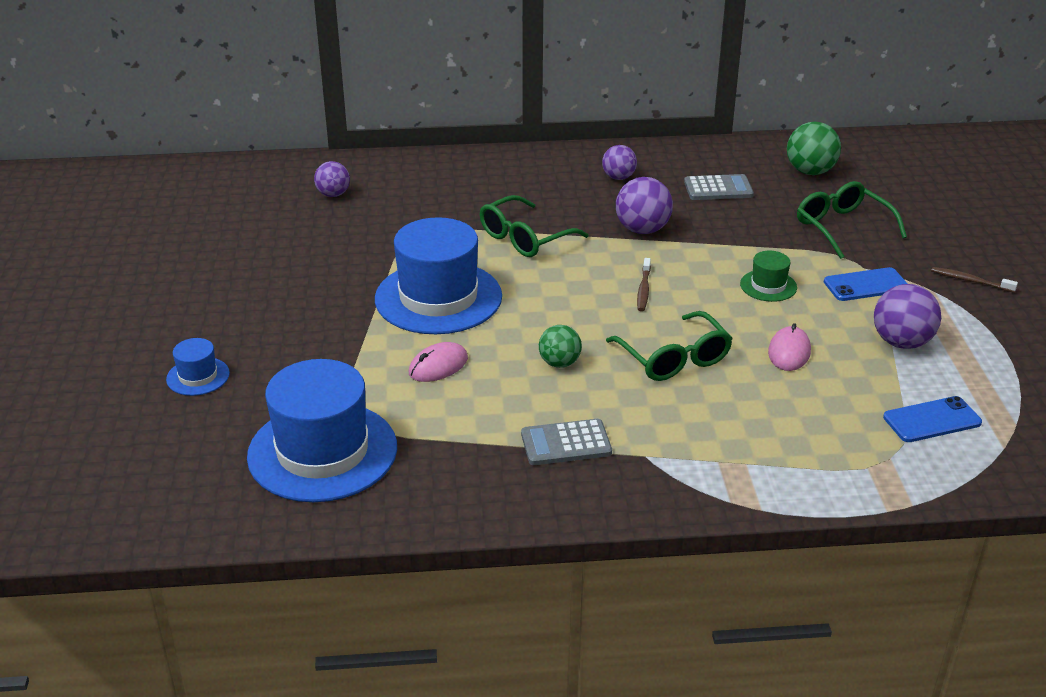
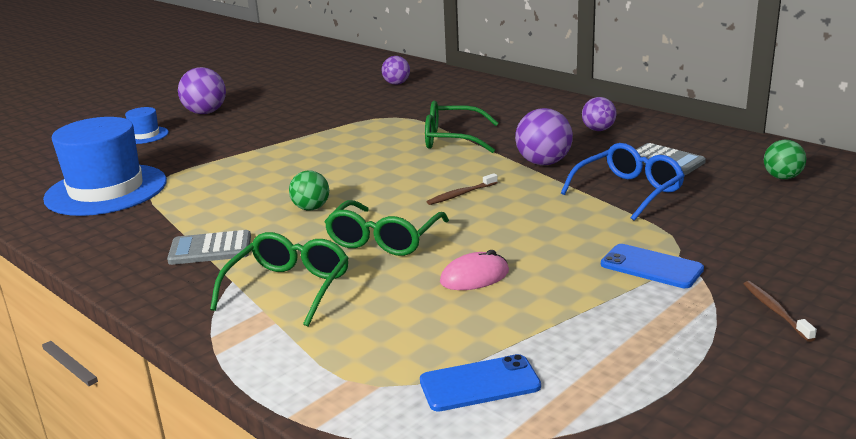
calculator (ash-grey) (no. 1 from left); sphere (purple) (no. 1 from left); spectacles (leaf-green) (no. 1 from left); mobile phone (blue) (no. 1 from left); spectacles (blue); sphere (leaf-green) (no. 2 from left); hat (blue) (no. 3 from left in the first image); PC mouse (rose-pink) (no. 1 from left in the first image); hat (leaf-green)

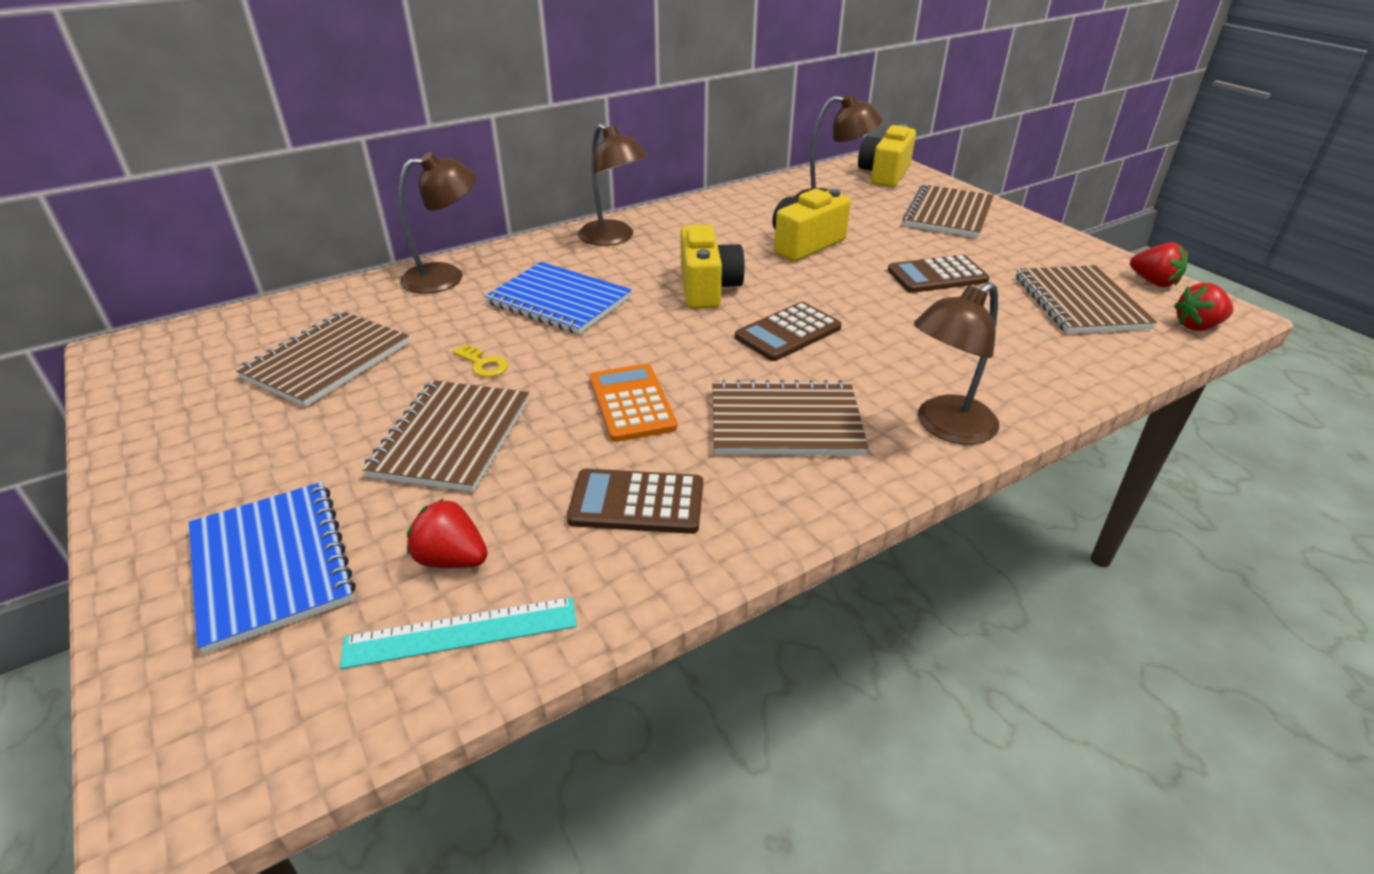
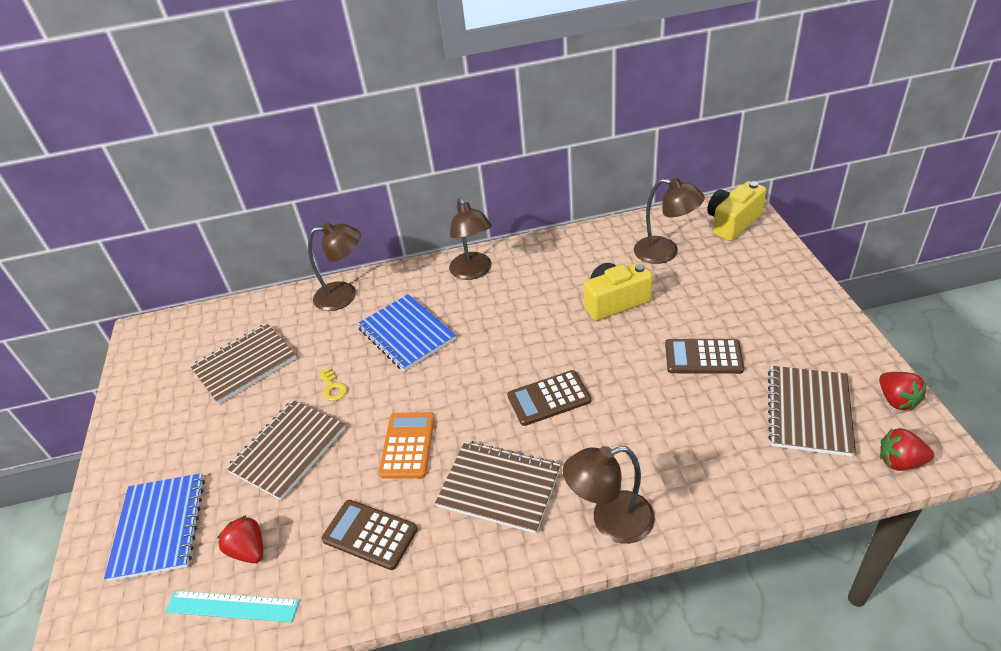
compact camera (yellow) (no. 1 from left in the first image); exercise book (brown) (no. 4 from left in the first image)

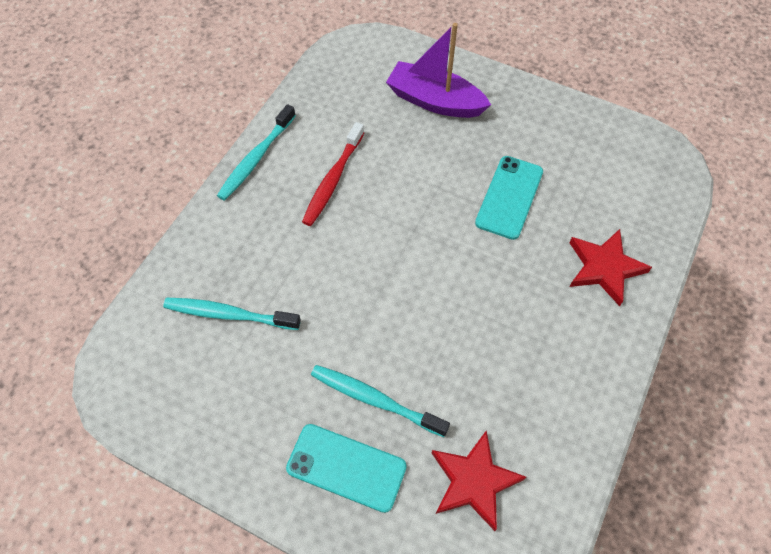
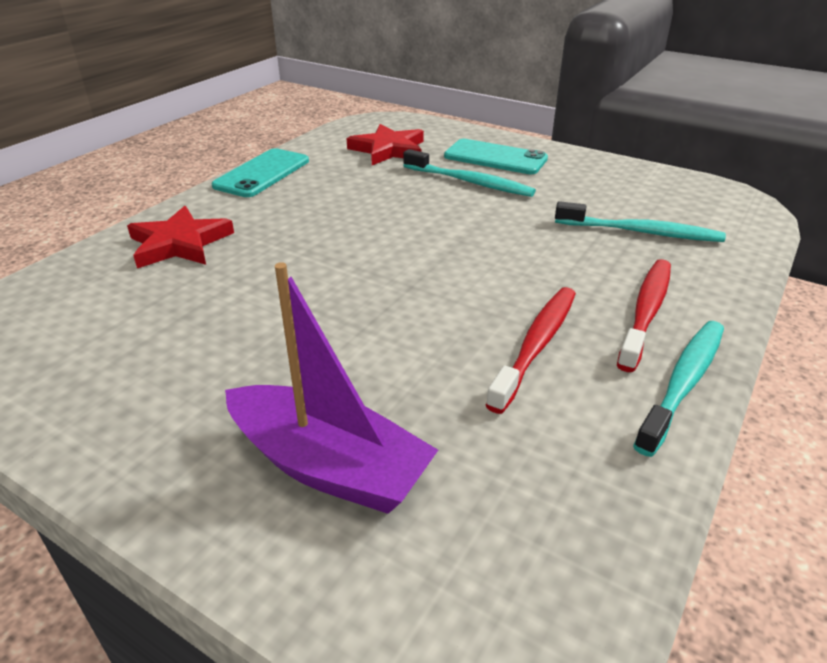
mobile phone (aqua) (no. 1 from left); toothbrush (red) (no. 2 from left)

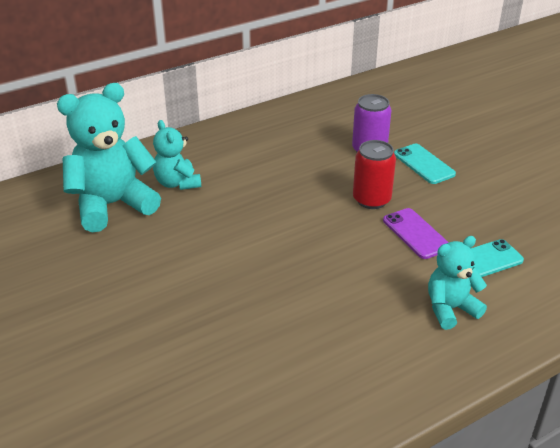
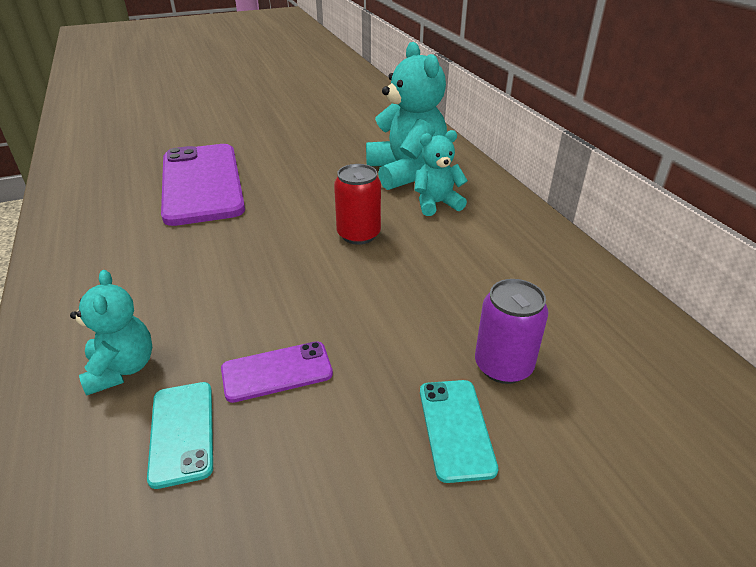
mobile phone (purple) (no. 1 from left); tin (red); mobile phone (aqua) (no. 2 from left)

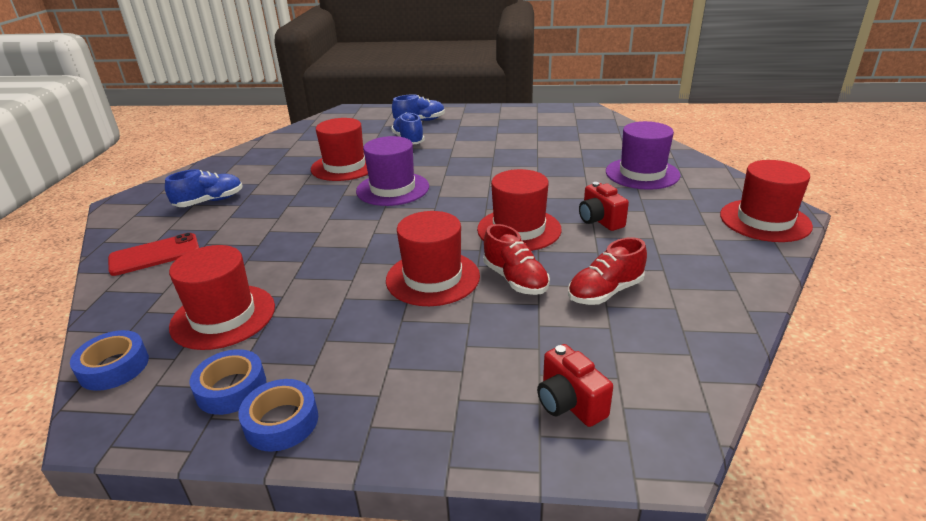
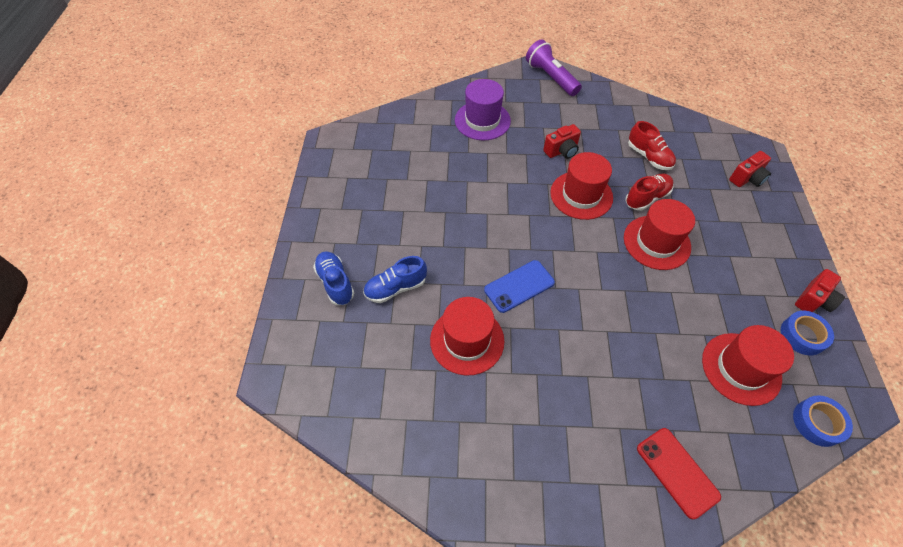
mobile phone (blue); flashlight (purple); compact camera (red) (no. 3 from left); shoe (blue) (no. 1 from left in the first image)

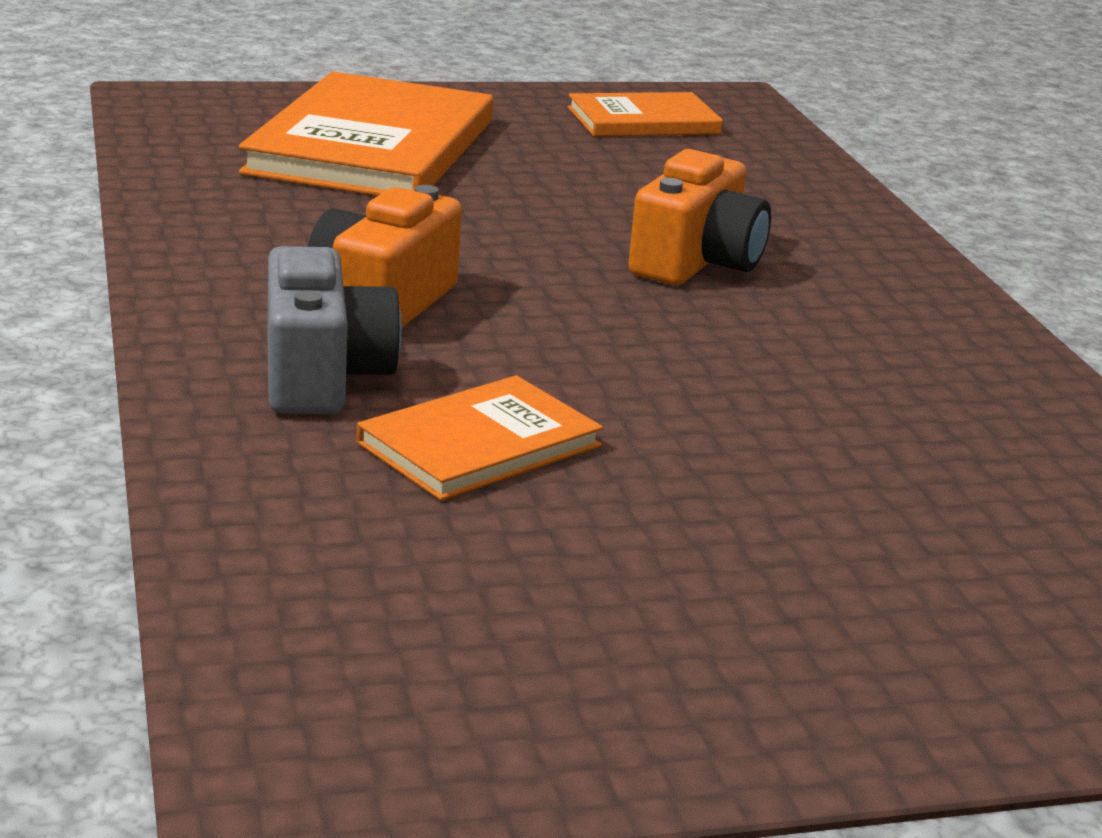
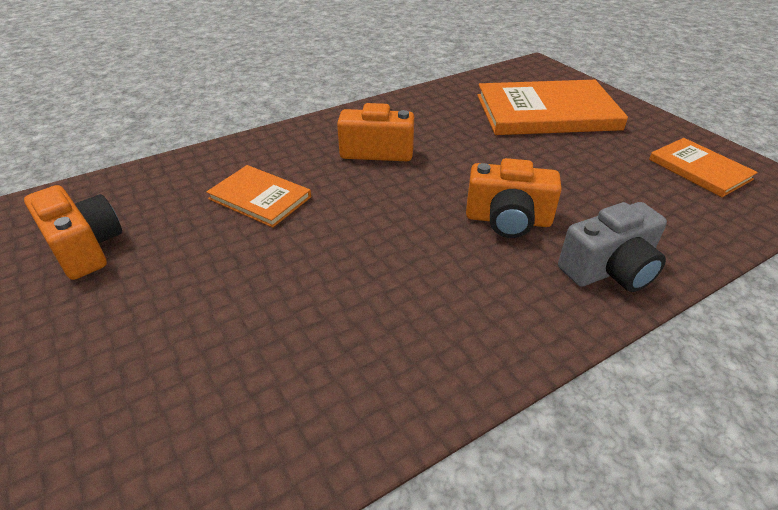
compact camera (bright orange) (no. 1 from left); compact camera (ash-grey)

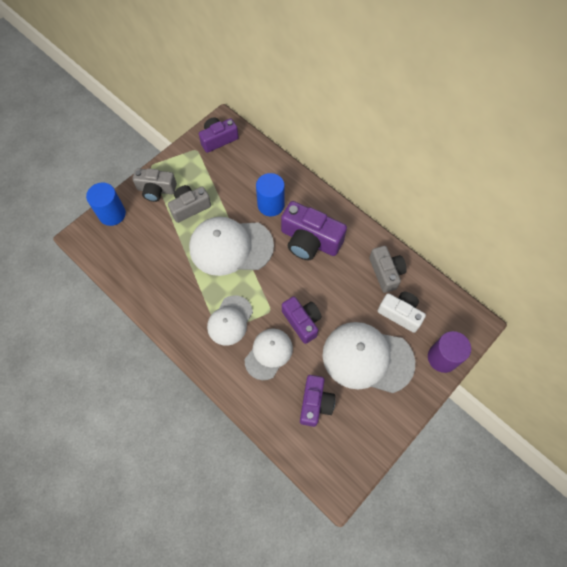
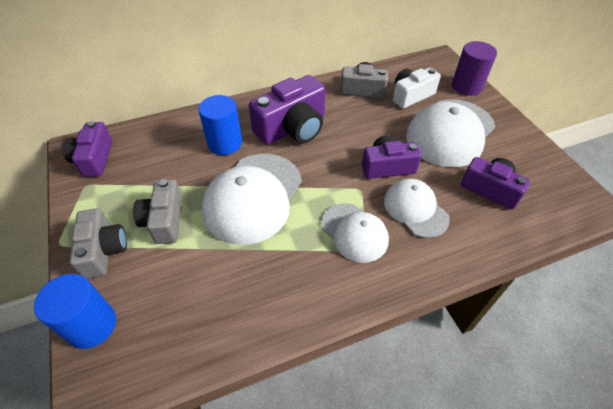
compact camera (ash-grey) (no. 1 from left)

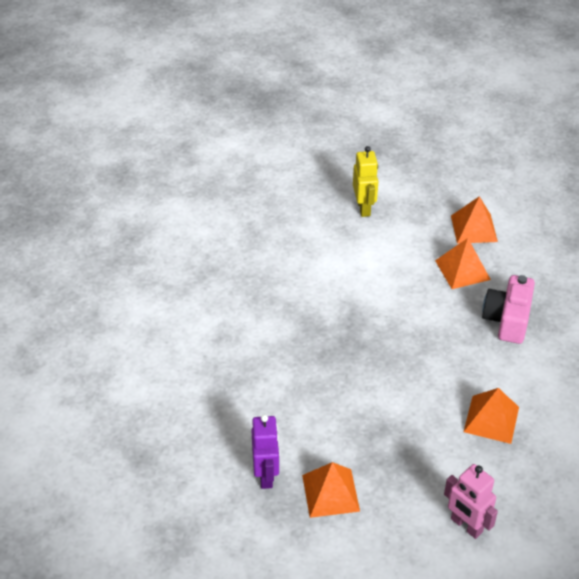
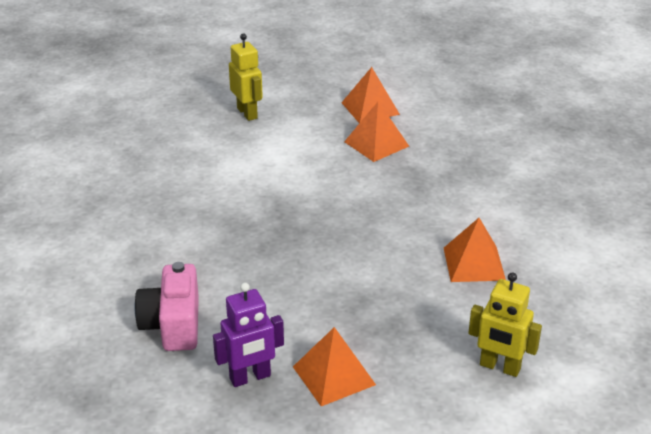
compact camera (rose-pink); toy robot (purple); toy robot (yellow) (no. 2 from left)

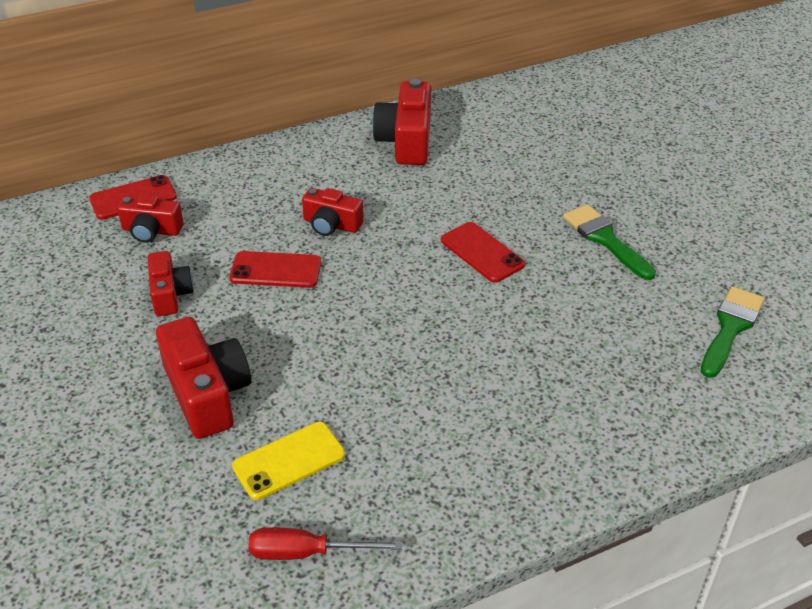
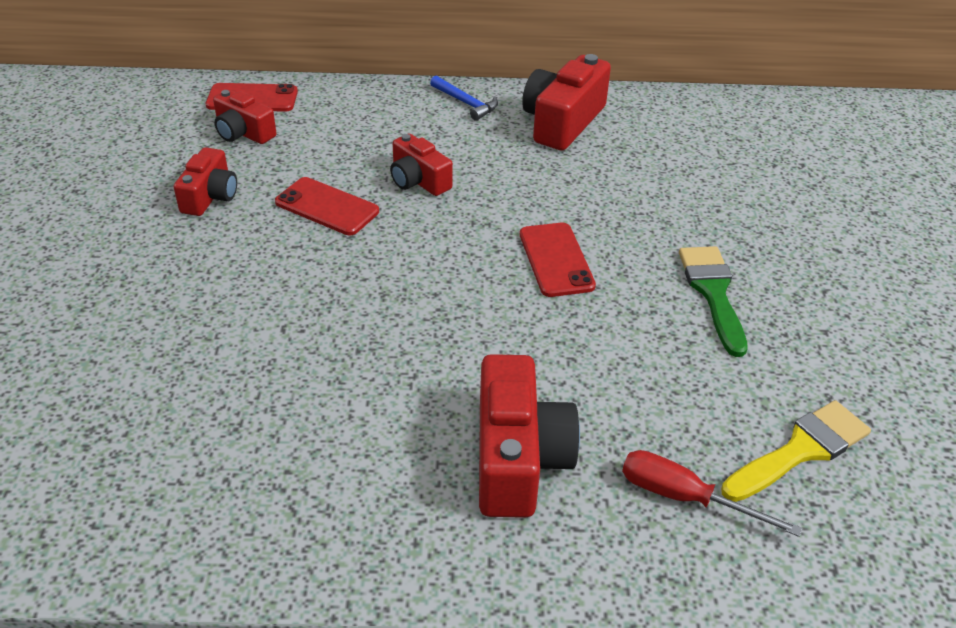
hammer (blue); compact camera (red) (no. 4 from left); screwdriver (red); paint brush (yellow); mobile phone (yellow)

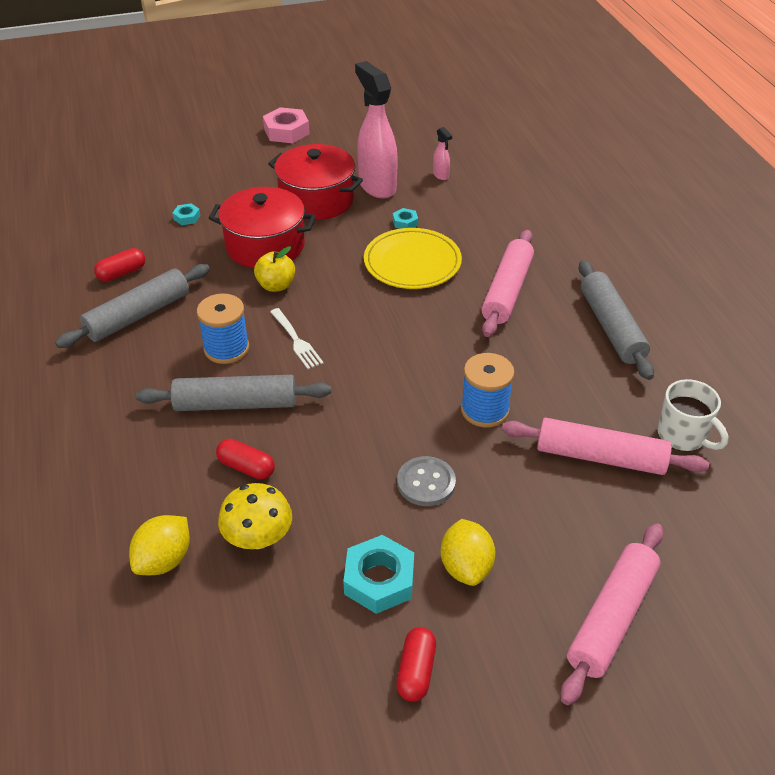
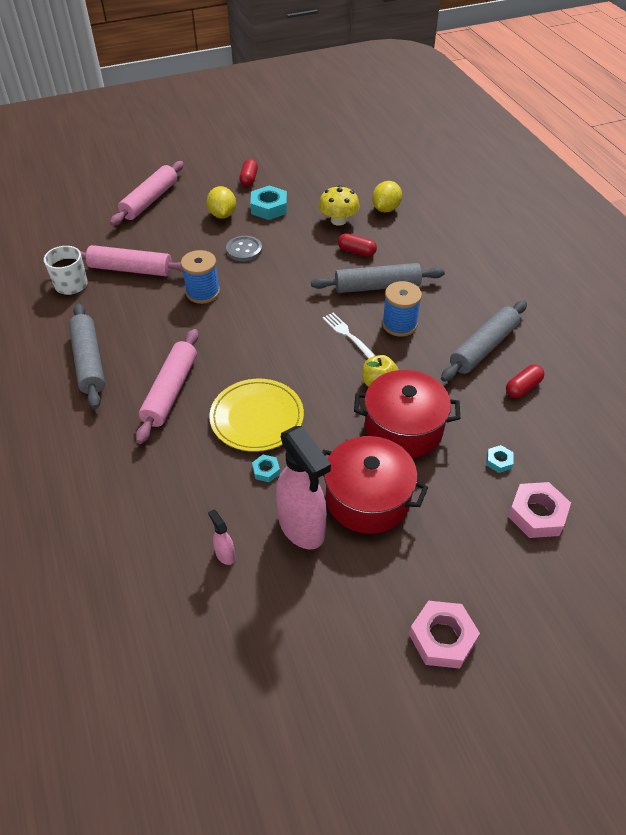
hexagon nut (rose-pink) (no. 2 from left)

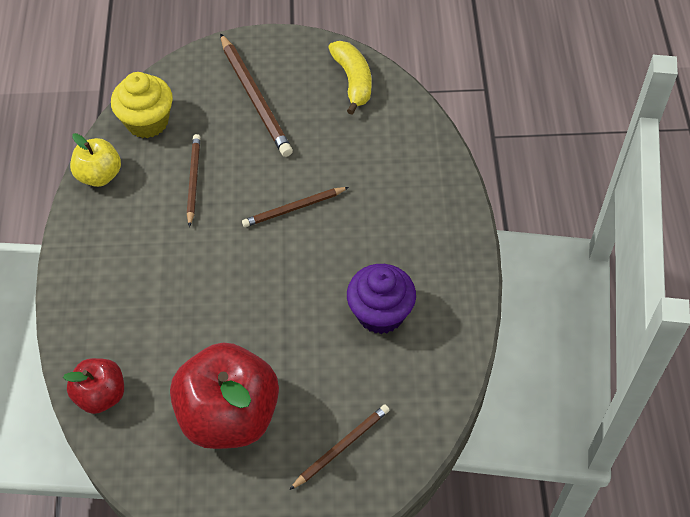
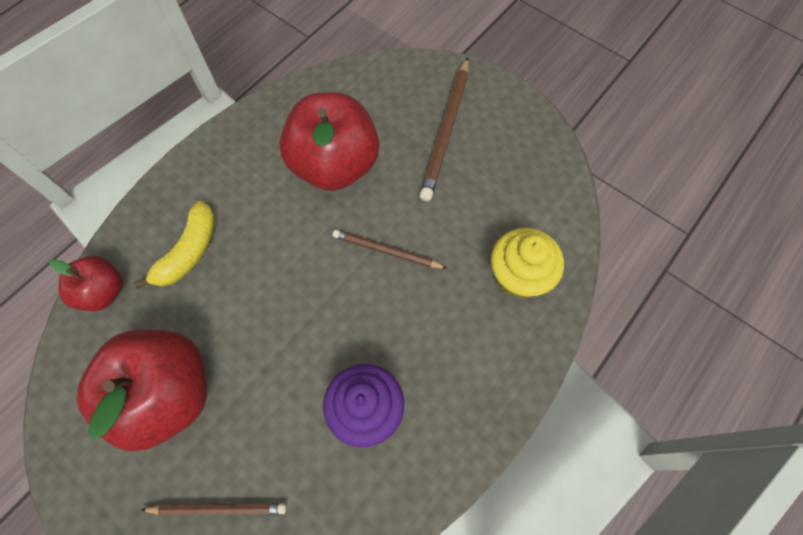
banana (yellow); toy apple (red) (no. 3 from left); fairy cake (yellow); toy apple (yellow)

